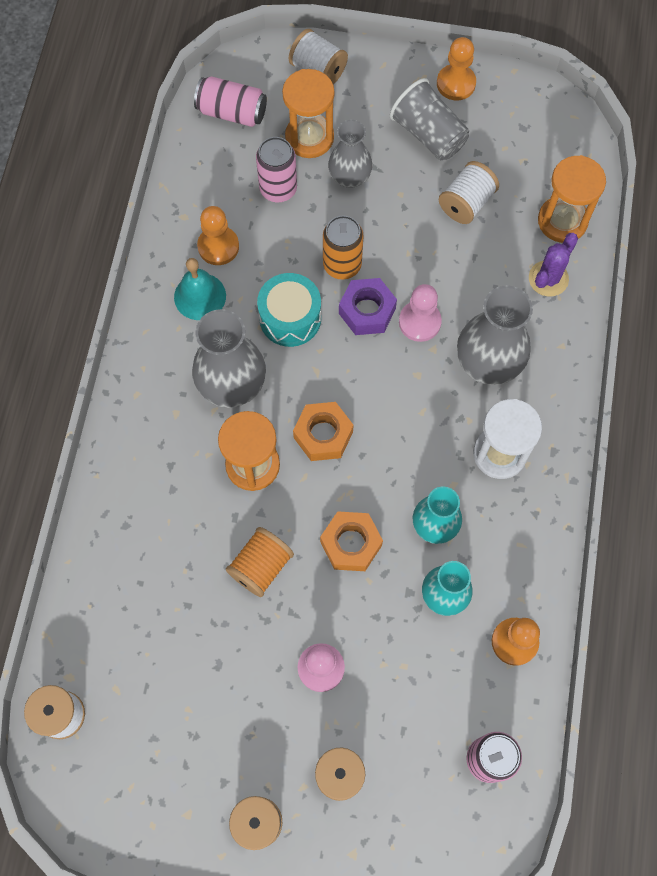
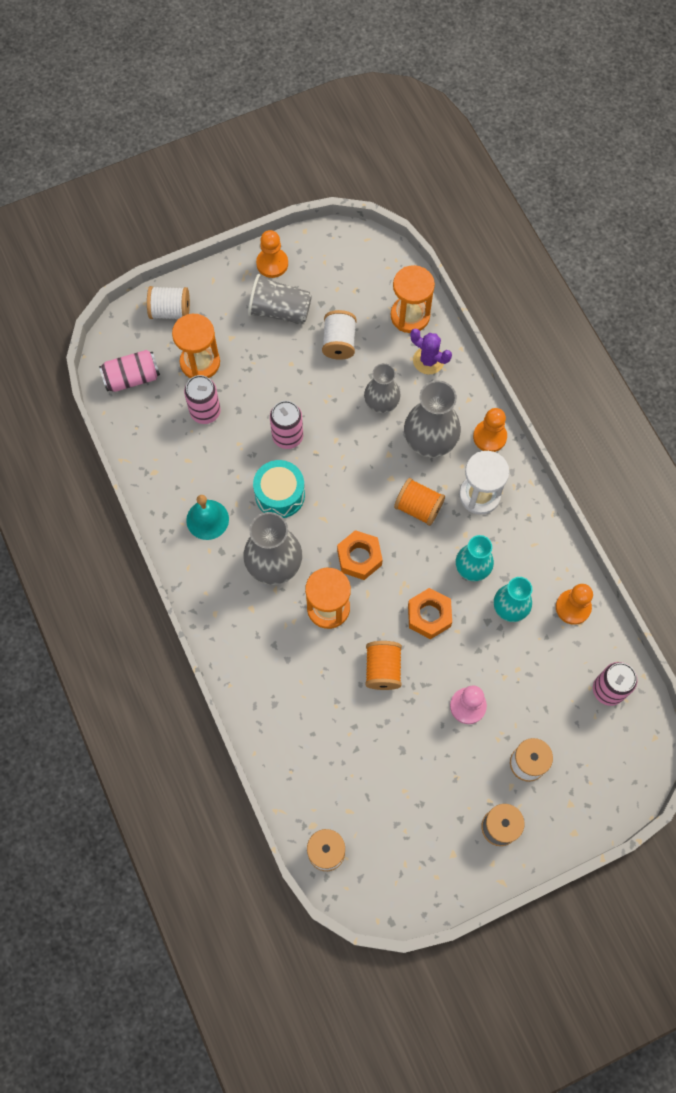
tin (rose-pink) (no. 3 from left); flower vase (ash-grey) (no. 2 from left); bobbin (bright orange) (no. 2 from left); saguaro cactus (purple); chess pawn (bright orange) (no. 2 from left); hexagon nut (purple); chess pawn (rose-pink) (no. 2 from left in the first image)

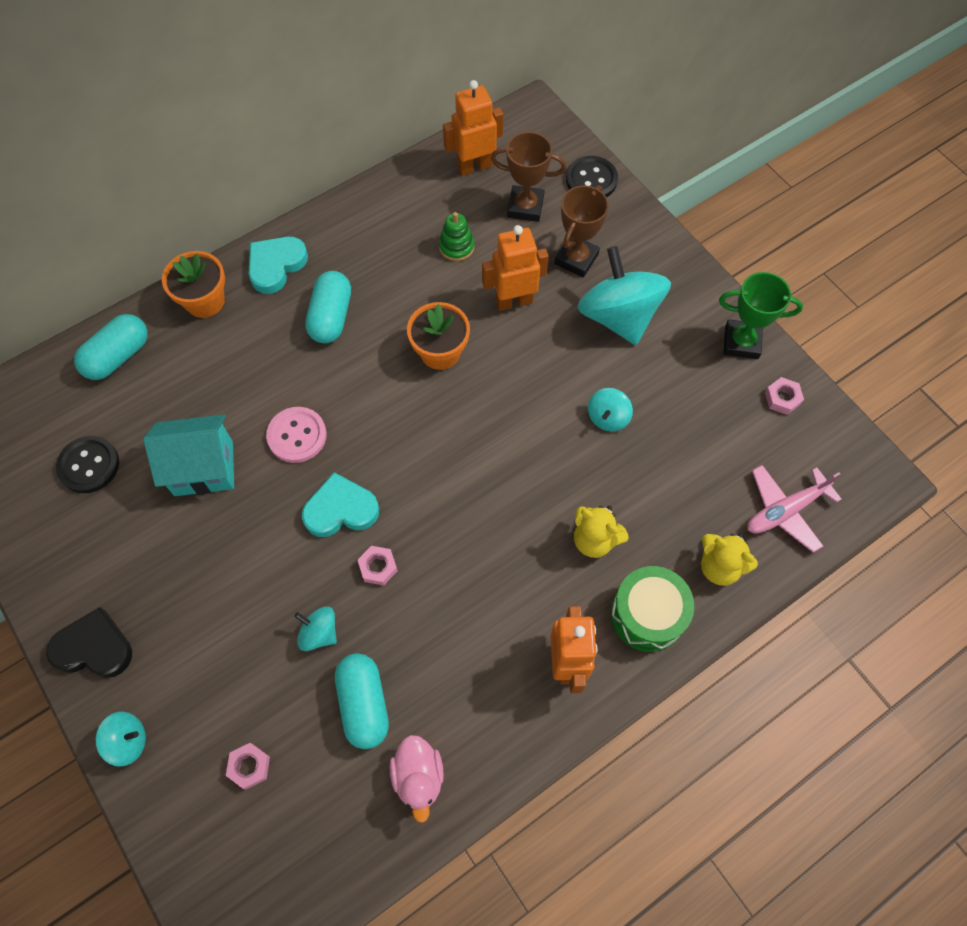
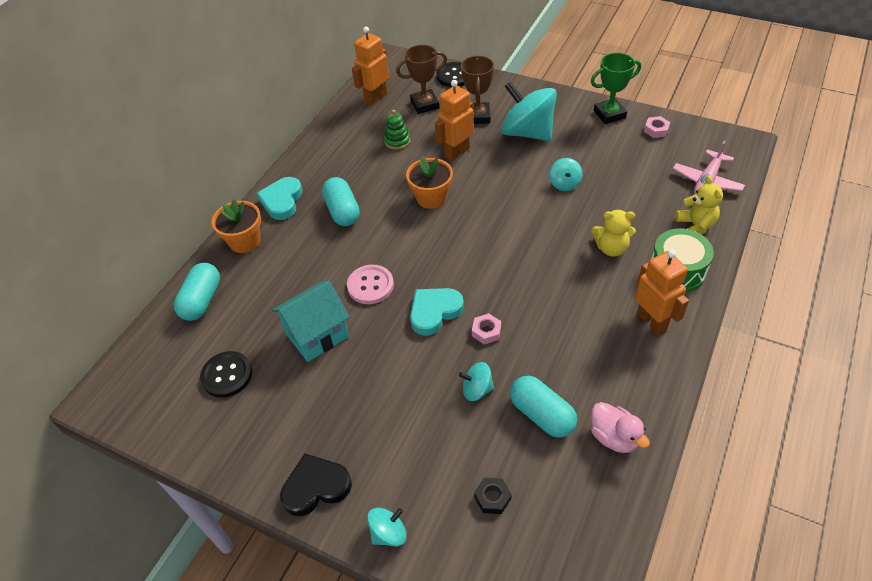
hexagon nut (black); teddy (yellow) (no. 2 from left)

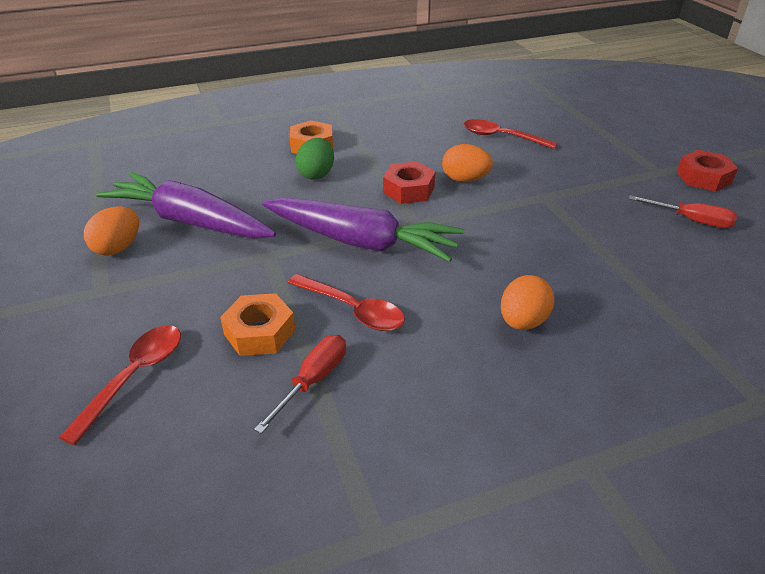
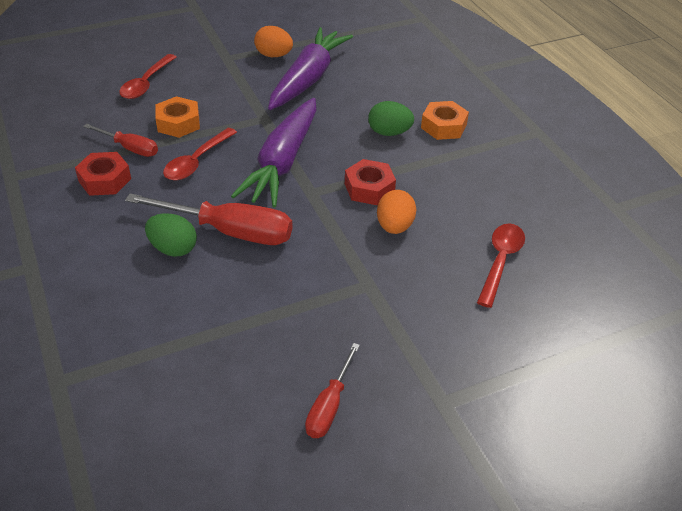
hexagon nut (red) (no. 1 from left); tablespoon (red) (no. 1 from left); screwdriver (red) (no. 2 from left); toy egg (leaf-green) (no. 1 from left)

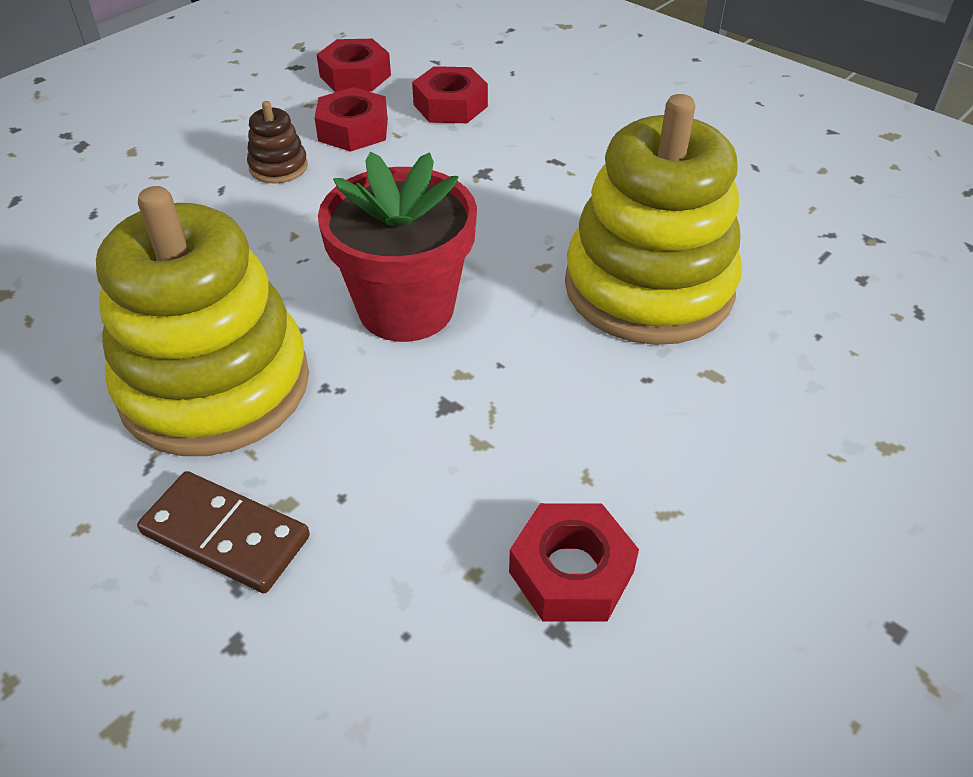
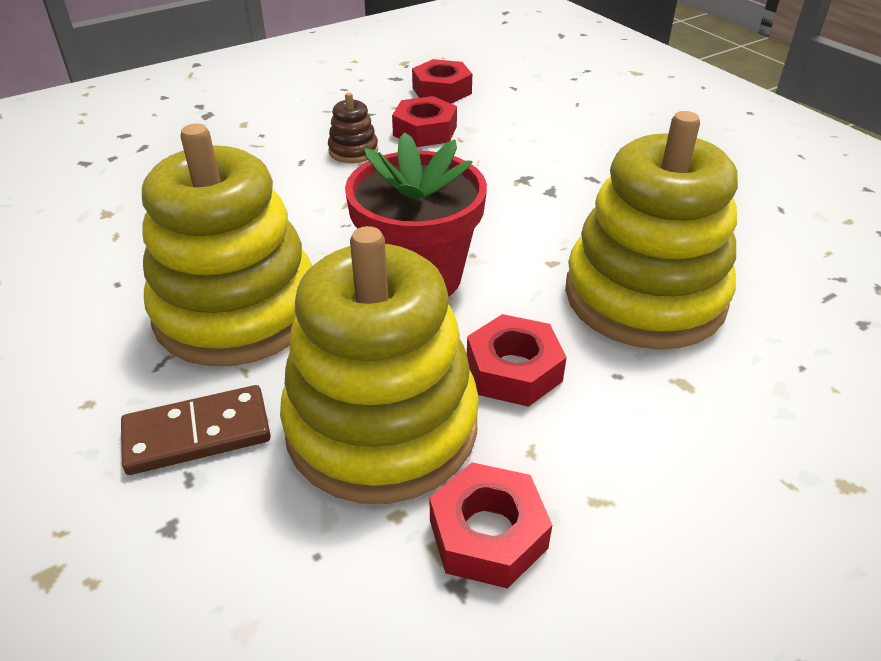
domino piece (brown); ring stacker (yellow) (no. 2 from left); hexagon nut (red) (no. 4 from left)

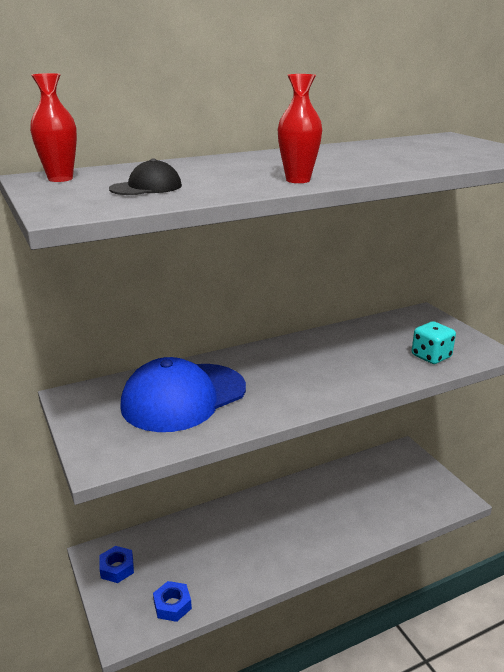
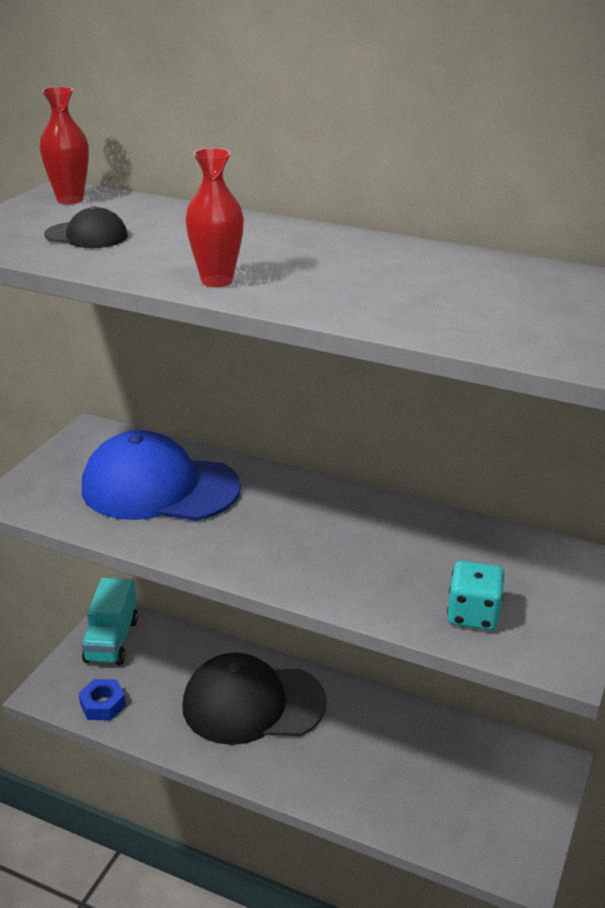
truck (aqua); baseball cap (black) (no. 2 from left)

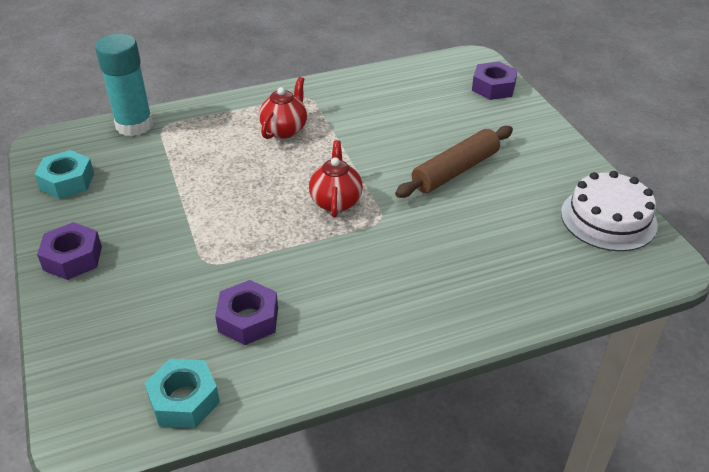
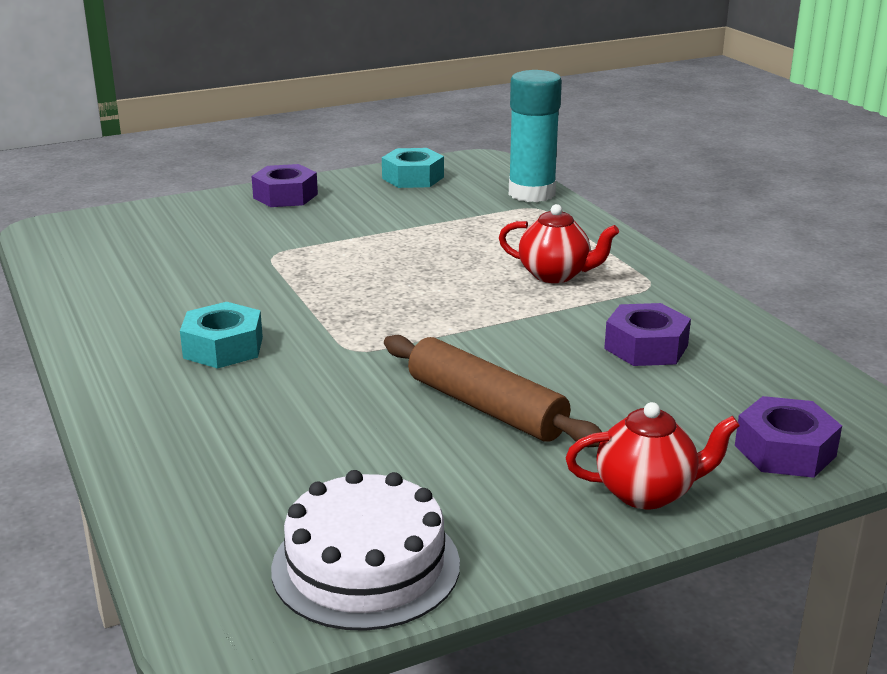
hexagon nut (aqua) (no. 1 from left); china teapot (red) (no. 2 from left); hexagon nut (purple) (no. 2 from left)

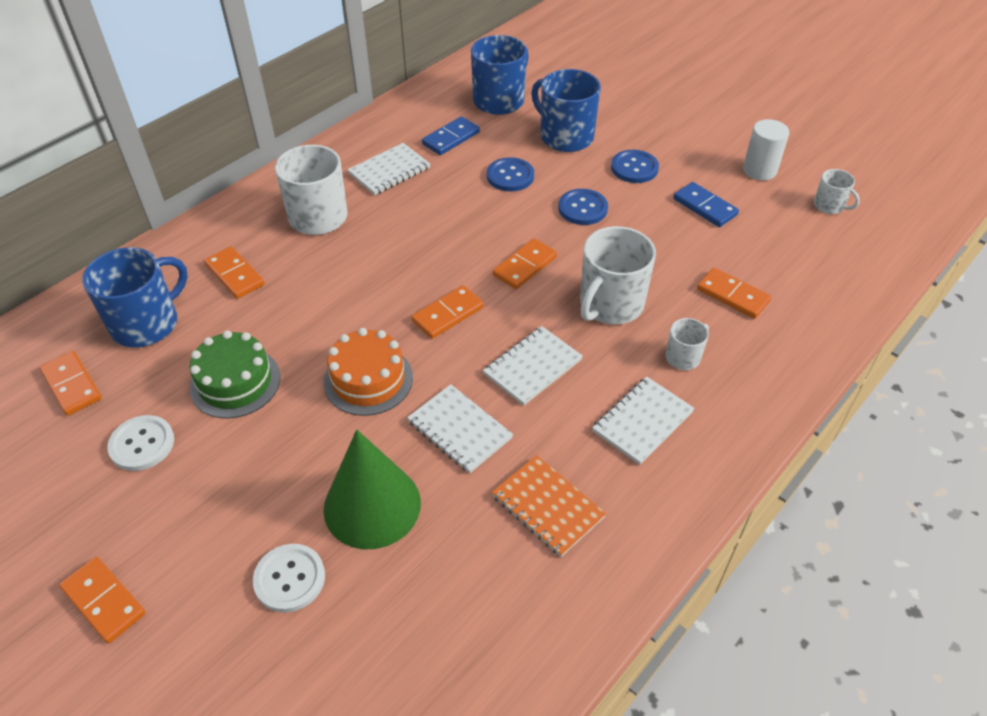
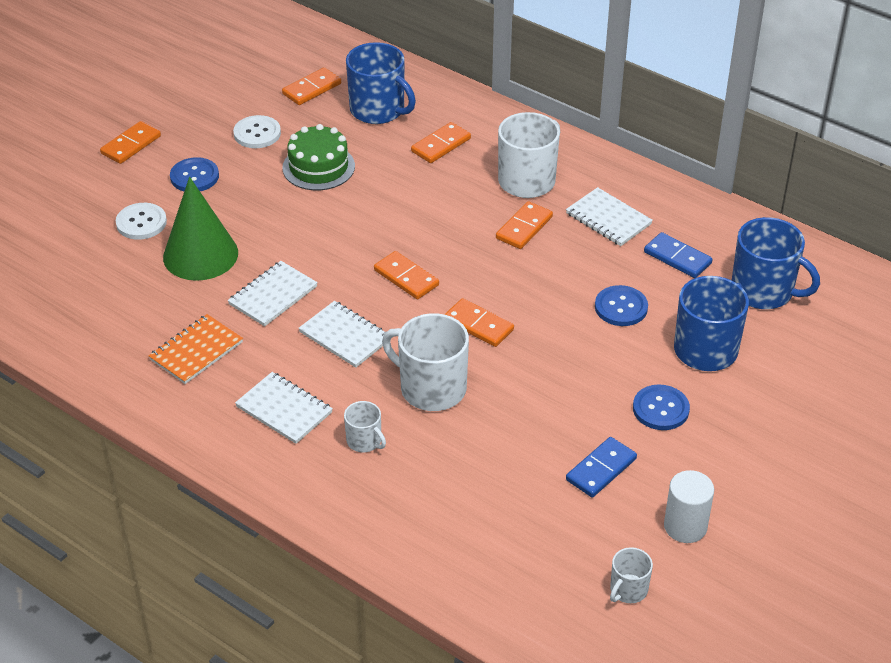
button (blue) (no. 1 from left); domino piece (bright orange) (no. 6 from left); cake (bright orange)

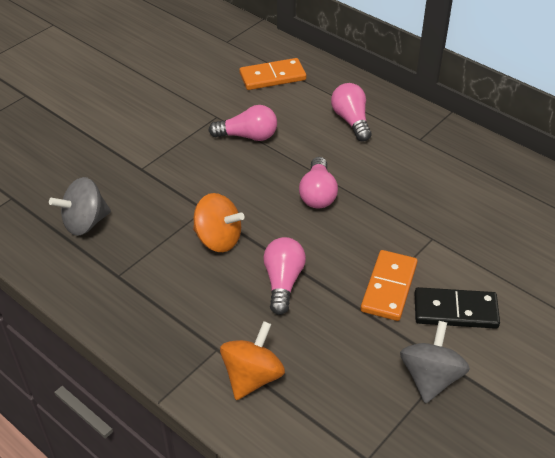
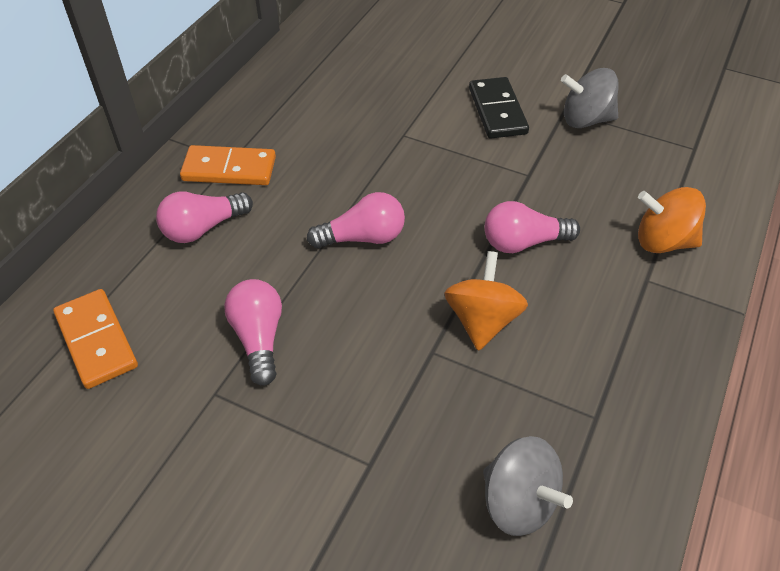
domino piece (bright orange) (no. 2 from left)

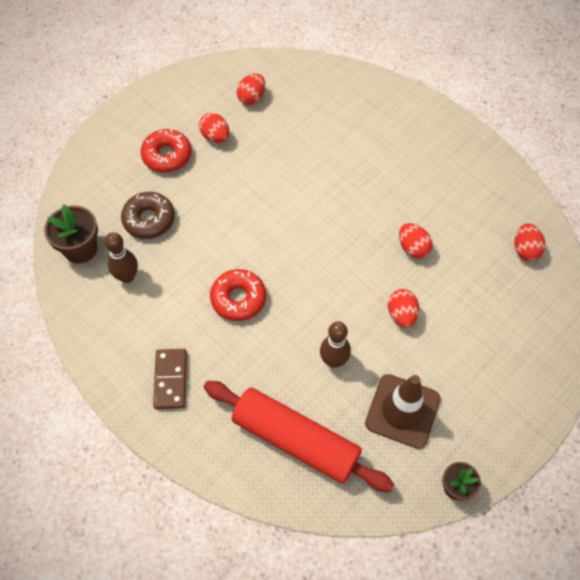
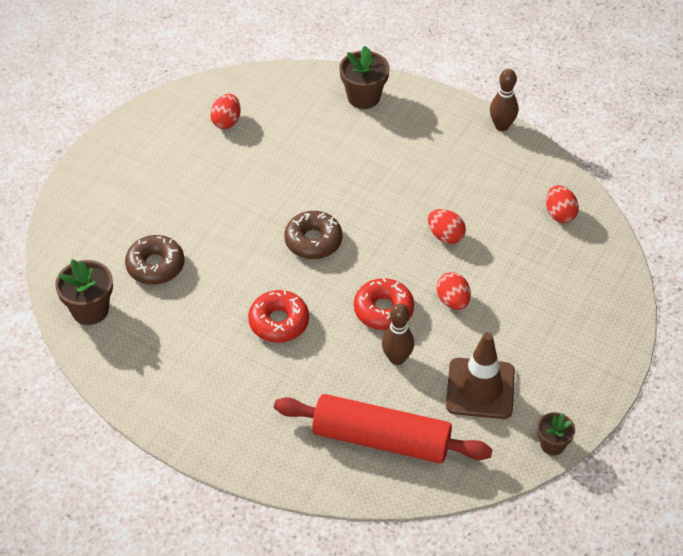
donut (brown) (no. 2 from left); potted plant (brown) (no. 2 from left); donut (red) (no. 2 from left); tenpin (brown) (no. 2 from left); domino piece (brown); toy egg (red) (no. 1 from left in the first image)

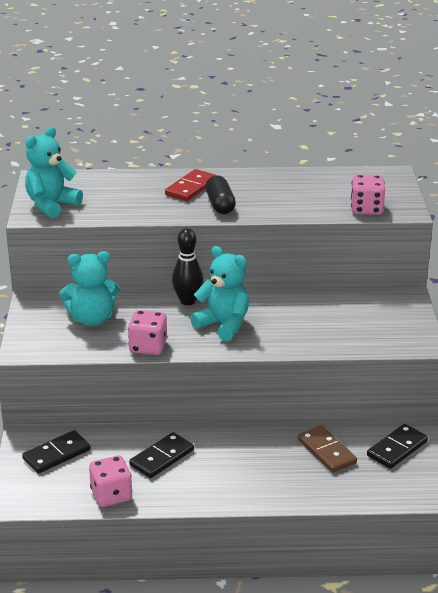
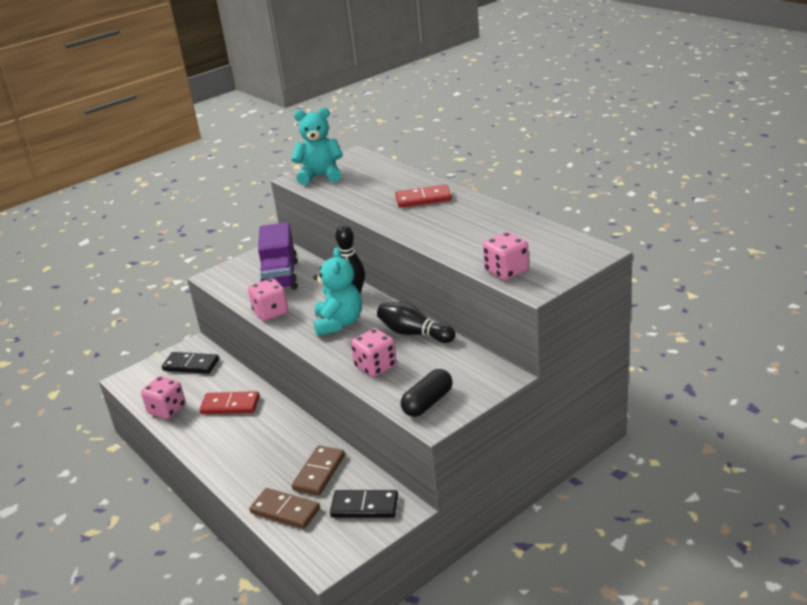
domino piece (red) (no. 1 from left); domino piece (brown) (no. 1 from left); truck (purple); dice (rose-pink) (no. 3 from left); tenpin (black) (no. 2 from left); pill (black)

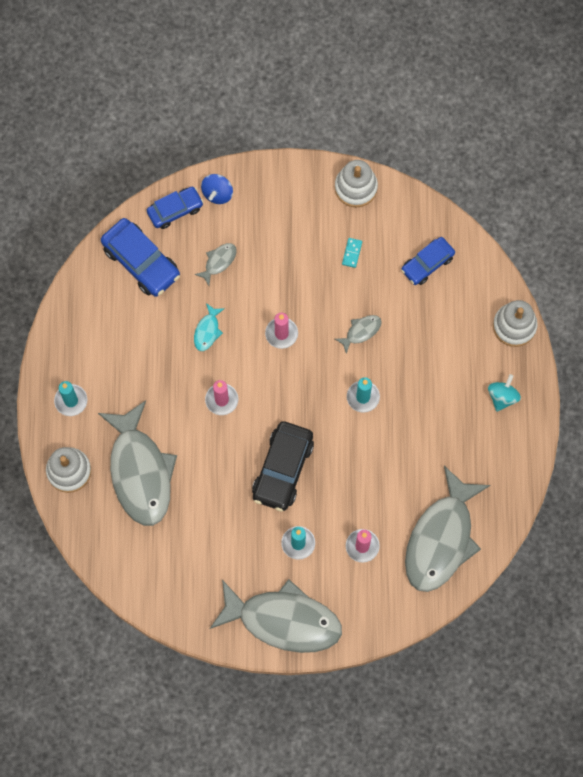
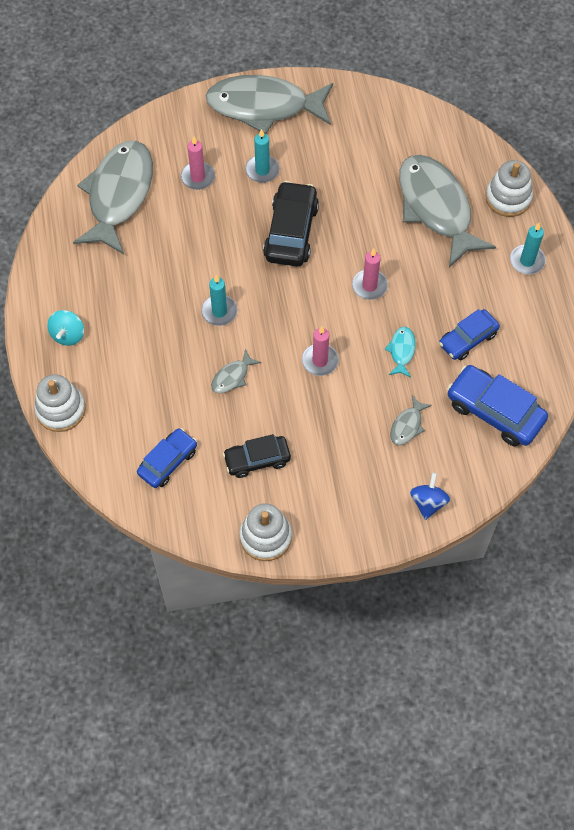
toy car (black) (no. 1 from left); toy car (blue) (no. 2 from left)

